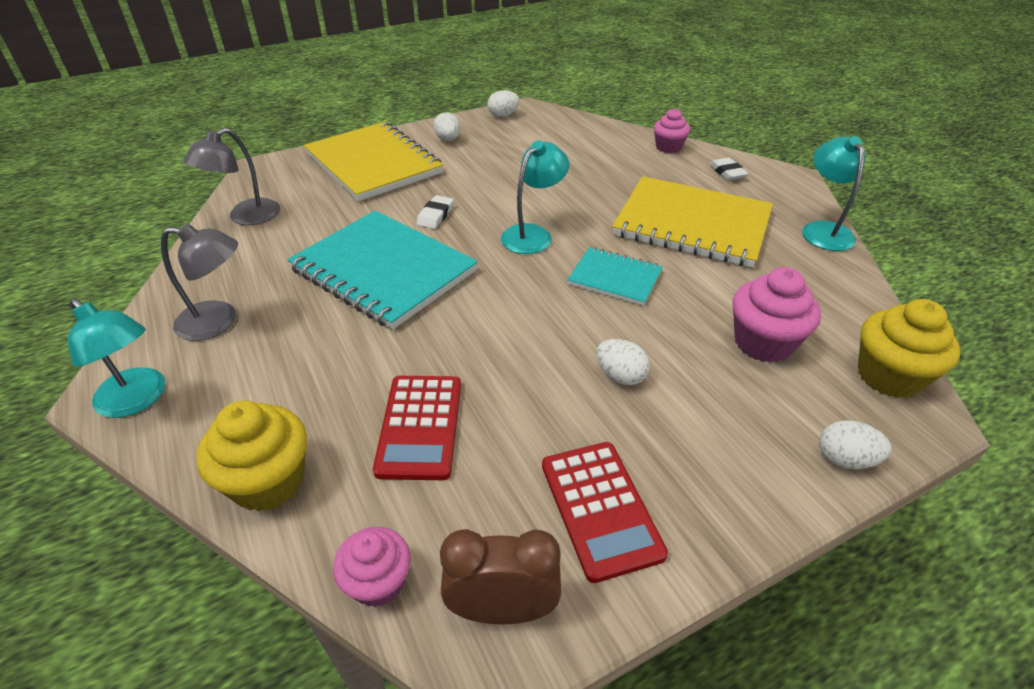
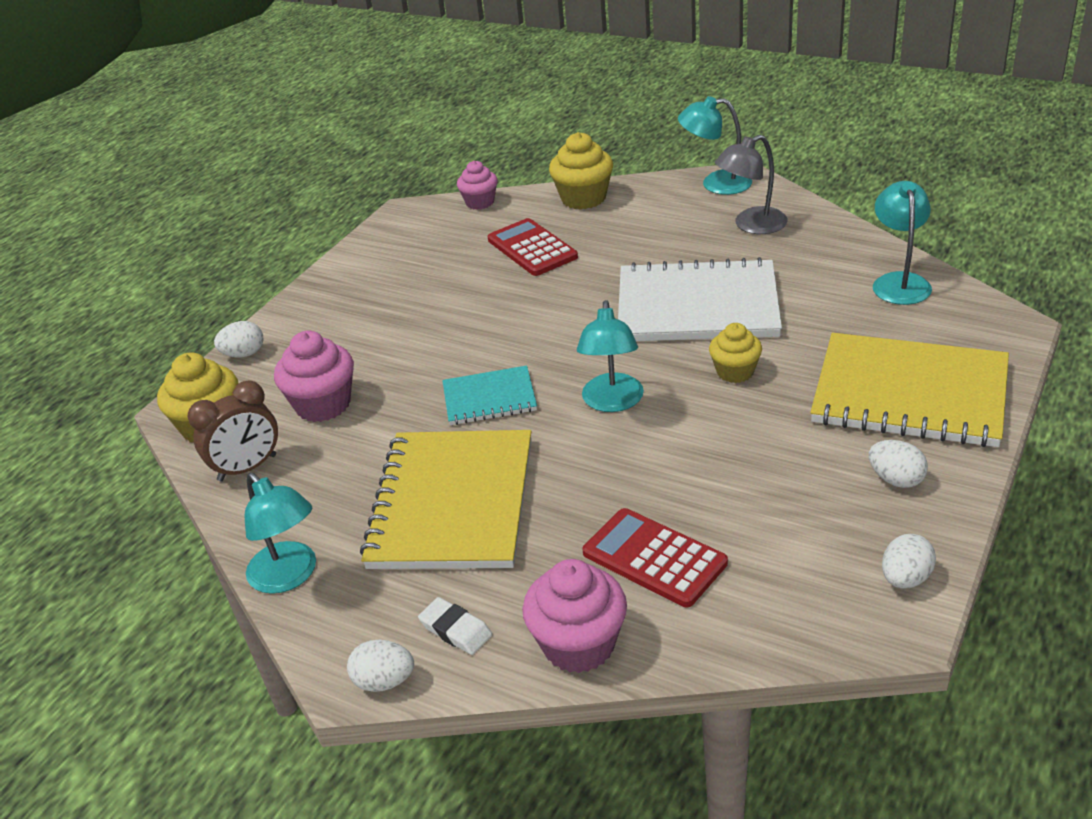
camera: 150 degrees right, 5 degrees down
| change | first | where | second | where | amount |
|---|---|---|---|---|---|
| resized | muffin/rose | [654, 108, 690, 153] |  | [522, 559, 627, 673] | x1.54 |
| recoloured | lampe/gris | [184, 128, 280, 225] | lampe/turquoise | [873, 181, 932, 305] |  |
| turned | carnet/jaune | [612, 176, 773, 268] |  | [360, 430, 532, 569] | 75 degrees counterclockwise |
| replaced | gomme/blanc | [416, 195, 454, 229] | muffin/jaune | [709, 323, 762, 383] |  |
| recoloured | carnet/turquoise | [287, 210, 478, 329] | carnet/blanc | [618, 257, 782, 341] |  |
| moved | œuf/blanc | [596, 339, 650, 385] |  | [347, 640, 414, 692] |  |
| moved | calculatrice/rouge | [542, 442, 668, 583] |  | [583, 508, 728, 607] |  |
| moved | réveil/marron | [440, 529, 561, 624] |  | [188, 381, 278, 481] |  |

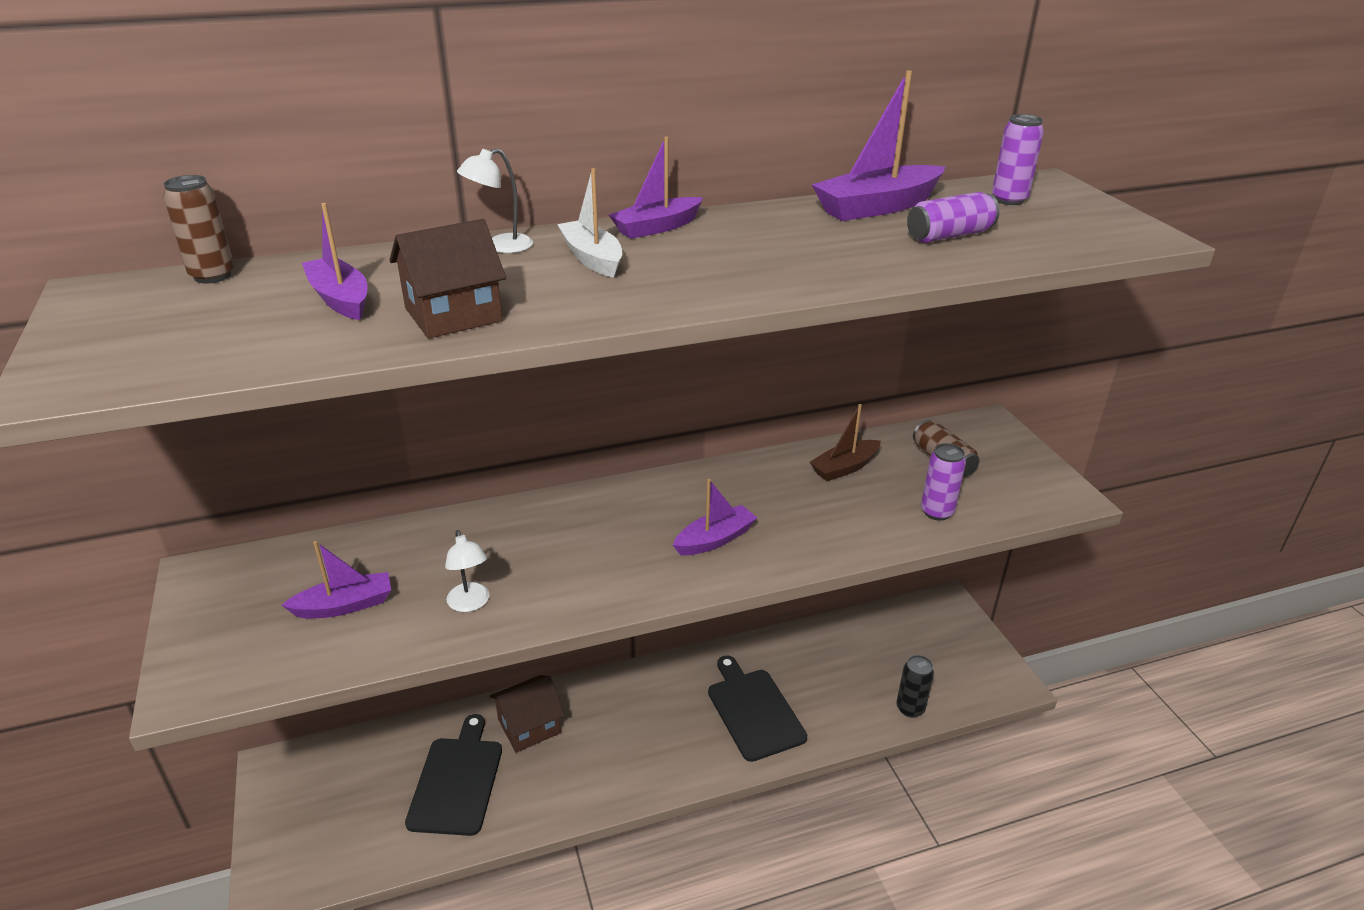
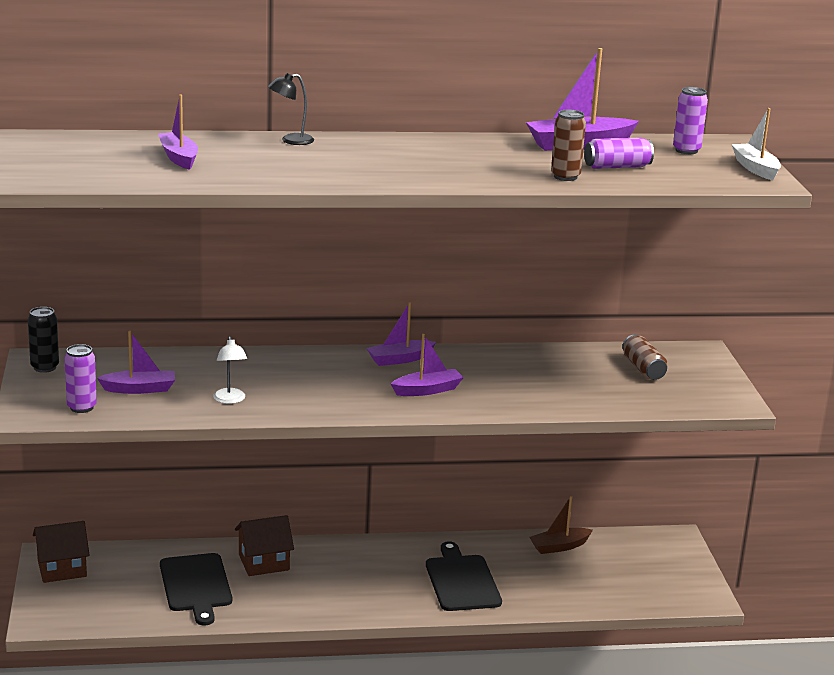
camera: 10 degrees right, 10 degrees down
| change | first | where | second | where | amount |
|---|---|---|---|---|---|
| moved | bateau/violet | [609, 137, 703, 239] |  | [366, 303, 436, 366] |  |
| recoloured | lampe/blanc | [457, 148, 533, 253] | lampe/noir | [268, 73, 314, 145] |  |
| moved | bateau/blanc | [557, 168, 622, 278] |  | [732, 108, 781, 181] |  |
| moved | canette/marron | [163, 175, 234, 284] |  | [551, 110, 586, 181] |  |
| moved | maison/marron | [389, 219, 506, 338] |  | [33, 521, 90, 583] |  |
| moved | bateau/marron | [810, 404, 881, 481] |  | [529, 496, 593, 554] |  |
| moved | canette/violet | [921, 443, 966, 521] |  | [64, 344, 97, 413] |  |
| moved | canette/noir | [896, 655, 934, 718] |  | [28, 307, 59, 373] |  |
| turned | planche à découper/noir | [405, 714, 502, 836] |  | [160, 553, 232, 625] | 150 degrees clockwise |

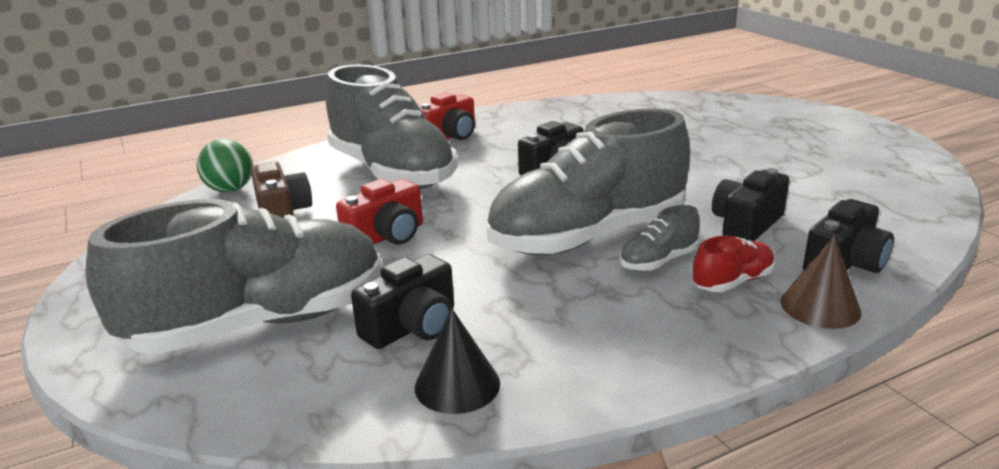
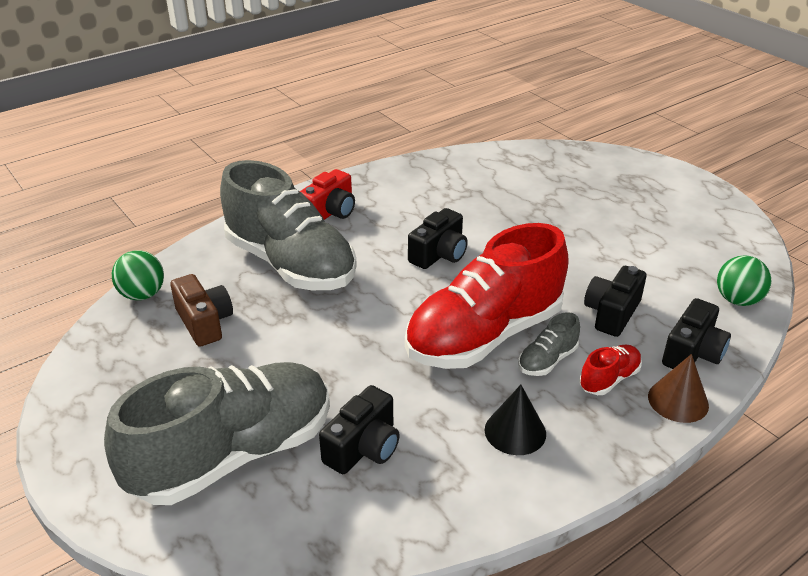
camera: 10 degrees left, 10 degrees up
| change | first | where | second | where | amount |
|---|---|---|---|---|---|
| recoloured | chaussure/gris | [486, 109, 690, 255] | chaussure/rouge | [405, 223, 569, 369] |  |
| removed | appareil photo/rouge | [336, 179, 423, 245] |  |  |  |
| moved | cône/noir | [415, 308, 500, 414] |  | [485, 385, 546, 455] |  |
| added |  |  | balle/vert | [717, 255, 772, 306] |  |

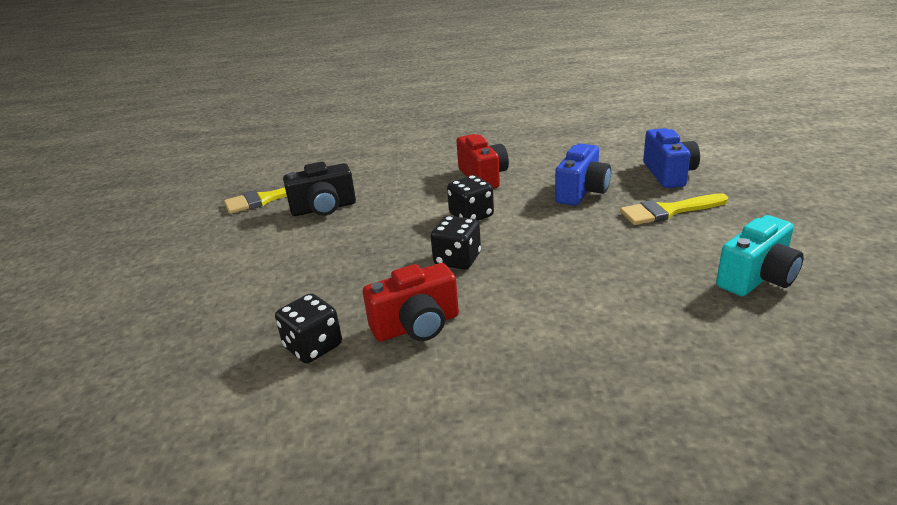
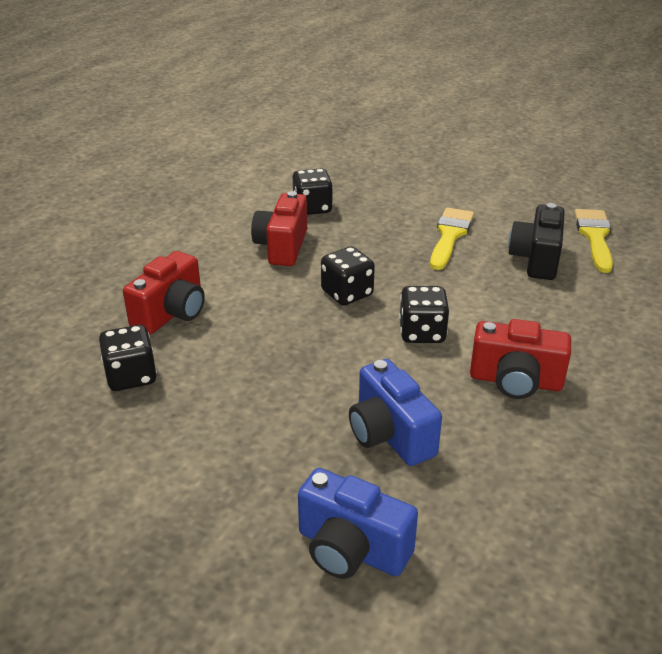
camera: 120 degrees right, 5 degrees up
| change | first | where | second | where | amount |
|---|---|---|---|---|---|
| moved | pinceau/jaune | [620, 193, 728, 225] |  | [430, 207, 474, 270] |  |
| removed | appareil photo/turquoise | [716, 215, 804, 296] |  |  |  |
| added |  |  | appareil photo/rouge | [123, 251, 205, 334] |  |
| added |  |  | dé/noir | [99, 325, 157, 391] |  |

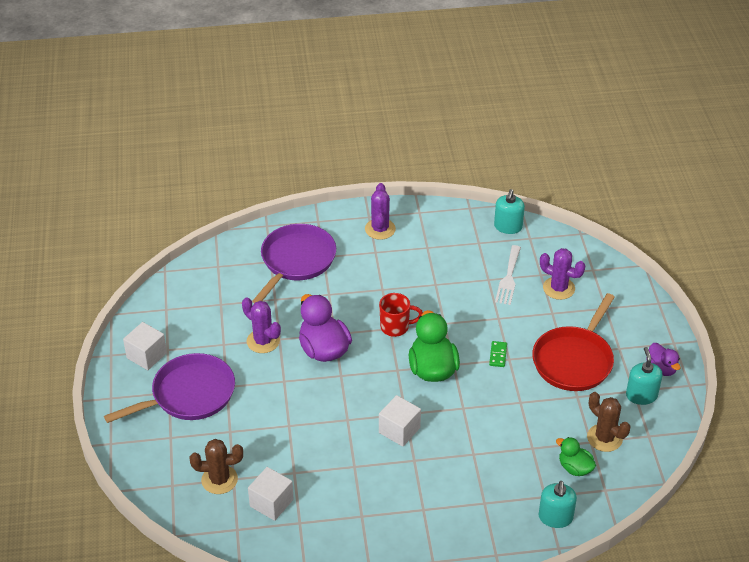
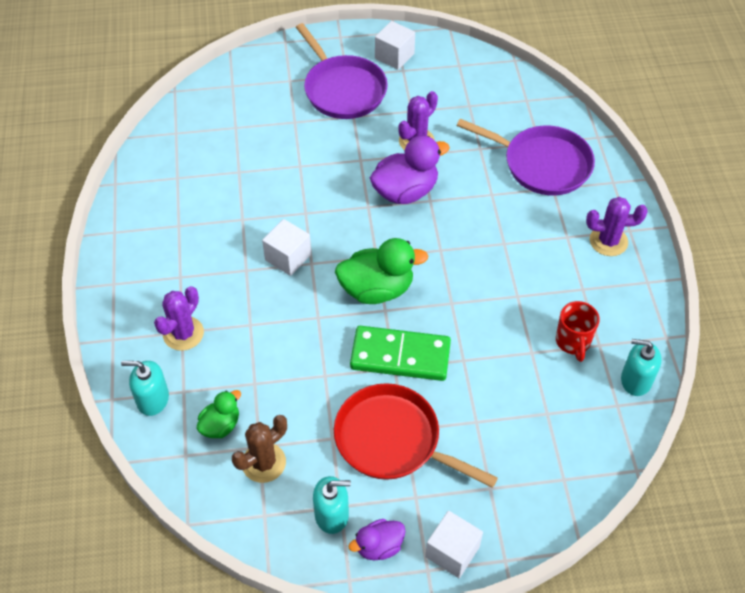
camera: 90 degrees right, 10 degrees up
| change | first | where | second | where | amount |
|---|---|---|---|---|---|
| removed | fourchette/blanc | [495, 245, 521, 305] |  |  |  |
| moved | cactus/violet | [540, 248, 585, 300] |  | [154, 286, 204, 351] |  |
| moved | tasse/rouge | [379, 293, 423, 337] |  | [556, 301, 600, 362] |  |
| resized | domino/vert | [489, 341, 507, 367] |  | [350, 326, 451, 381] | x2.50 |
| removed | cactus/marron | [190, 439, 243, 494] |  |  |  |
| moved | cube/blanc | [248, 467, 294, 521] |  | [425, 511, 483, 578] |  |

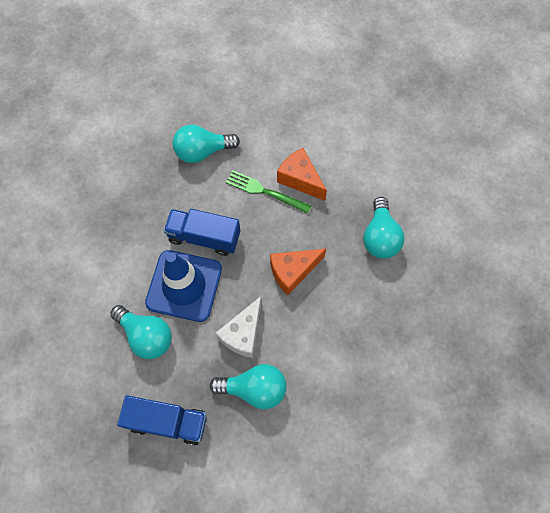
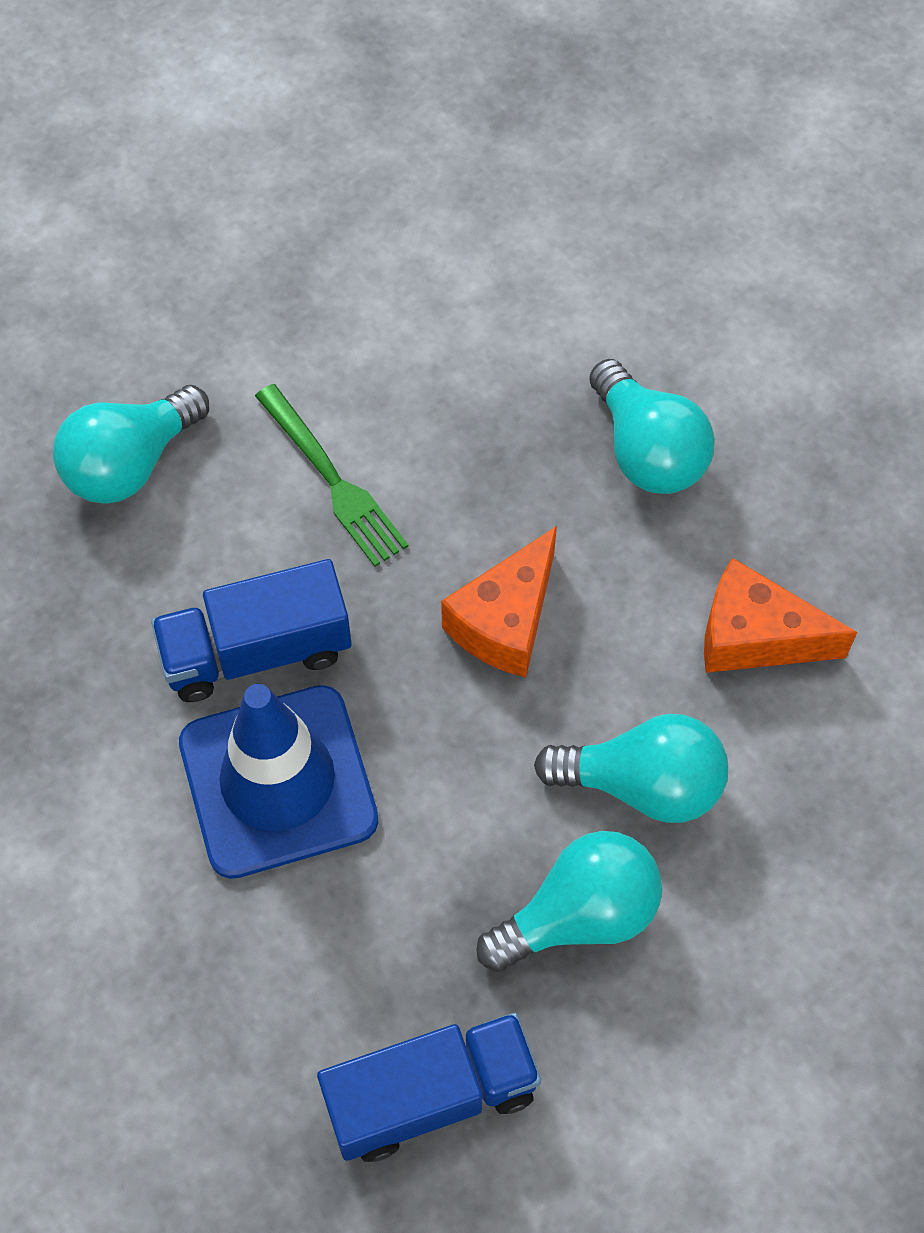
camera: 30 degrees left, 5 degrees down
| change | first | where | second | where | amount |
|---|---|---|---|---|---|
| moved | fromage/orange | [277, 148, 327, 201] |  | [704, 558, 857, 673] |  |
| turned | fourchette/vert | [226, 170, 312, 214] |  | [255, 384, 409, 567] | 120 degrees counterclockwise |
| removed | fromage/blanc | [215, 296, 262, 358] |  |  |  |
| moved | ampoule/turquoise | [110, 305, 172, 359] |  | [534, 714, 728, 823] |  |

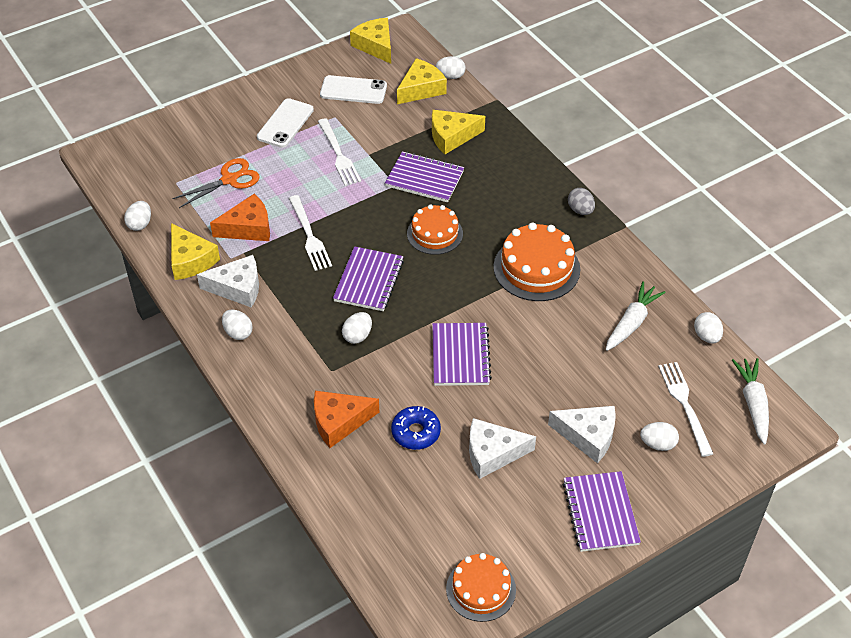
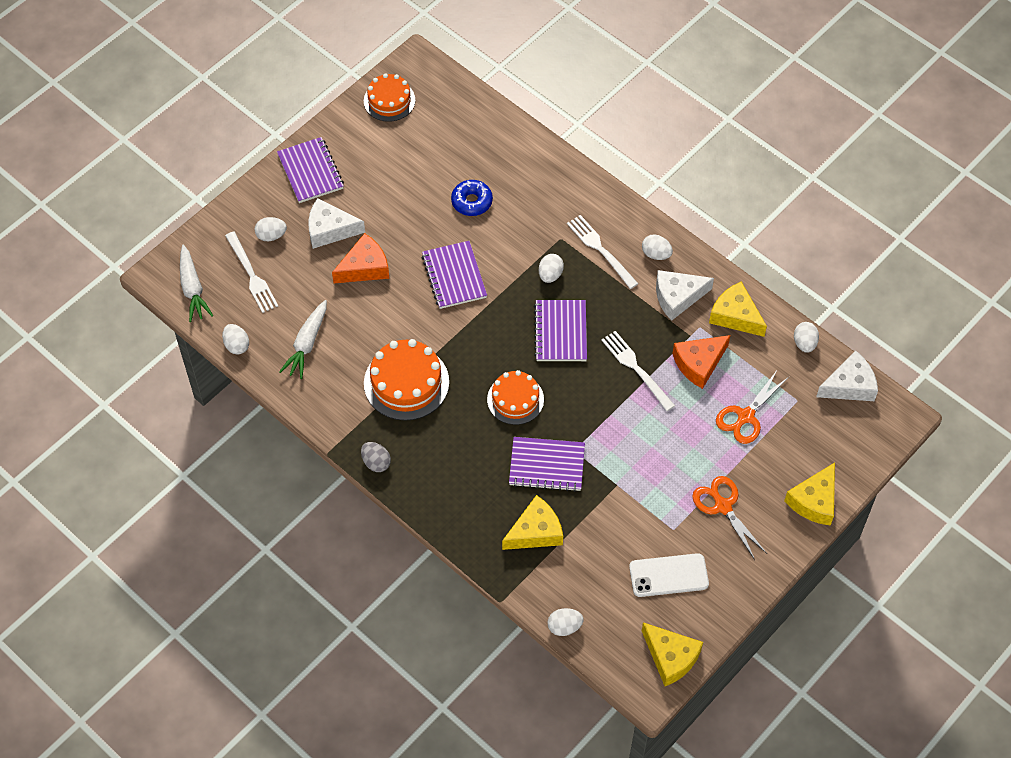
camera: 165 degrees right, 10 degrees up
| change | first | where | second | where | amount |
|---|---|---|---|---|---|
| moved | fromage/jaune | [397, 58, 447, 104] |  | [784, 463, 835, 526] |  |
| replaced | téléphone/blanc | [257, 98, 314, 148] | ciseaux/orange | [692, 476, 766, 560] |  |
| moved | fourchette/blanc | [318, 118, 361, 186] |  | [567, 215, 638, 289] |  |
| moved | fromage/orange | [314, 391, 379, 448] |  | [332, 233, 389, 283] |  |
| moved | fromage/blanc | [469, 418, 536, 479] |  | [816, 351, 878, 401] |  |

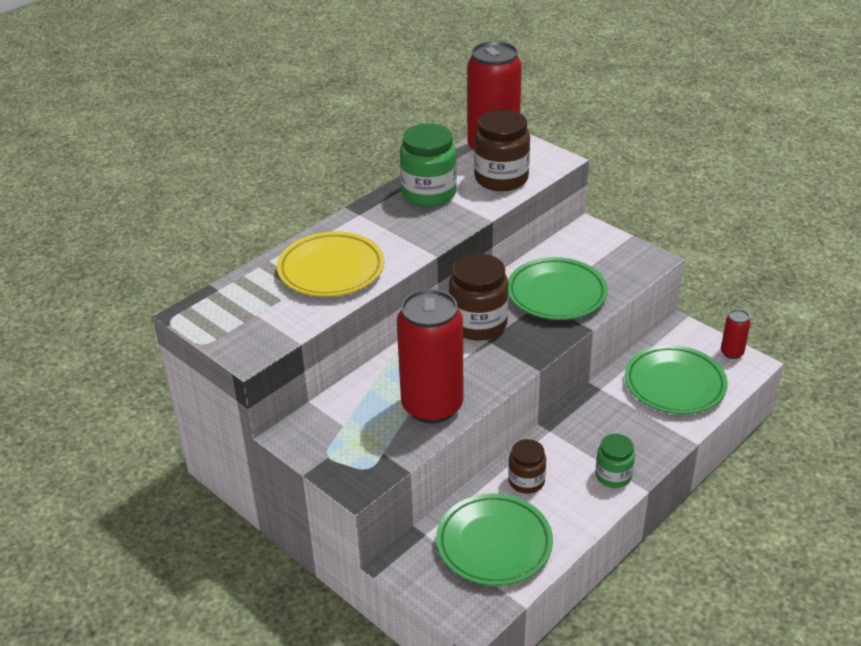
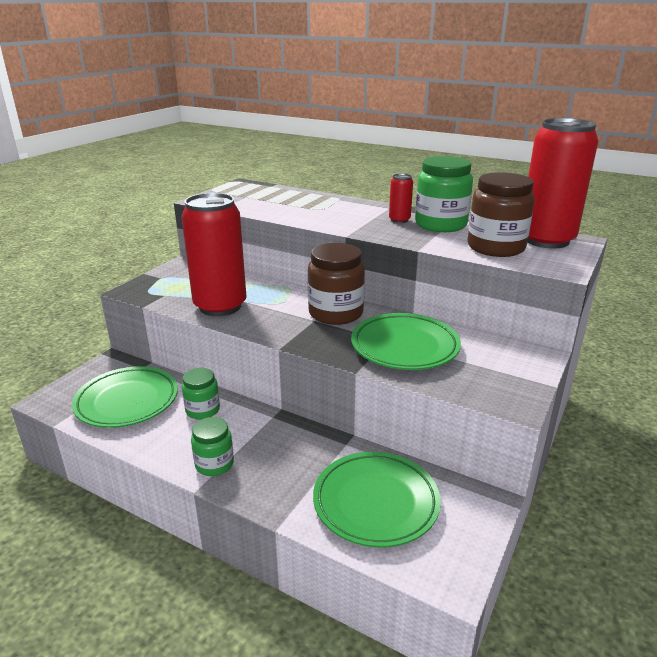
camera: 75 degrees right, 10 degrees down
| change | first | where | second | where | amount |
|---|---|---|---|---|---|
| removed | assiette/jaune | [277, 232, 384, 297] |  |  |  |
| moved | canette/rouge | [721, 309, 751, 359] |  | [389, 173, 413, 223] |  |
| recoloured | bocal/marron | [508, 439, 546, 494] | bocal/vert | [182, 368, 220, 420] |  |

